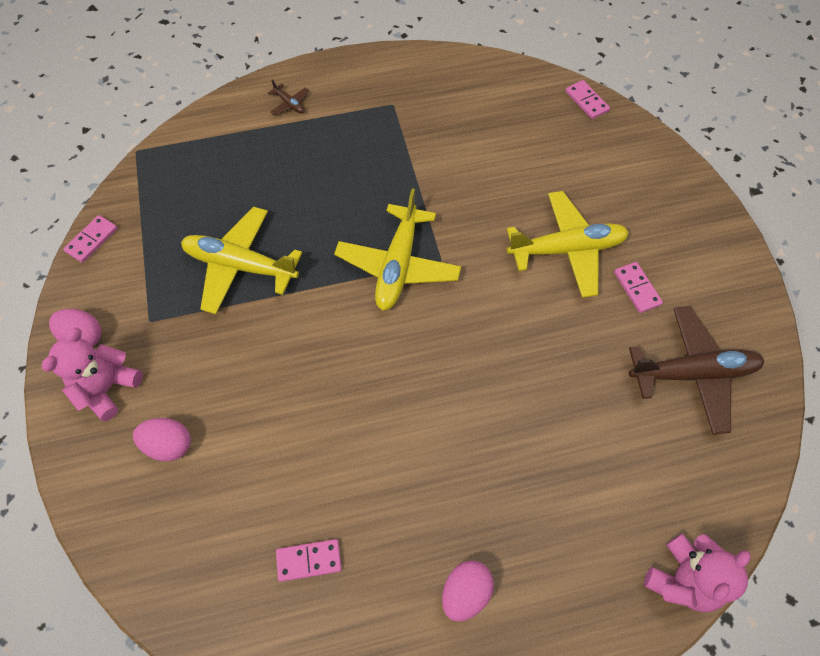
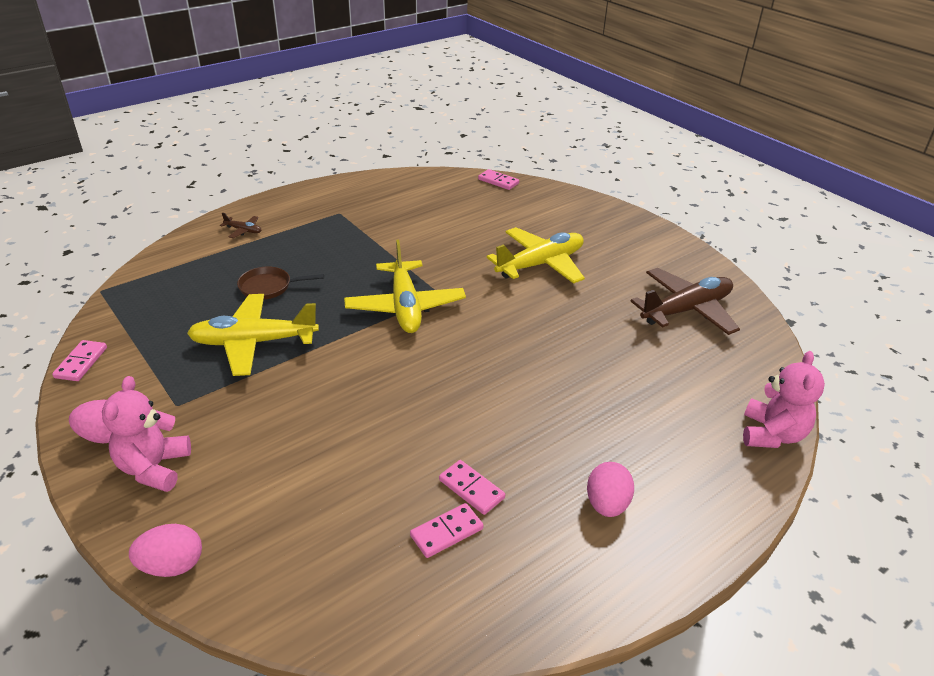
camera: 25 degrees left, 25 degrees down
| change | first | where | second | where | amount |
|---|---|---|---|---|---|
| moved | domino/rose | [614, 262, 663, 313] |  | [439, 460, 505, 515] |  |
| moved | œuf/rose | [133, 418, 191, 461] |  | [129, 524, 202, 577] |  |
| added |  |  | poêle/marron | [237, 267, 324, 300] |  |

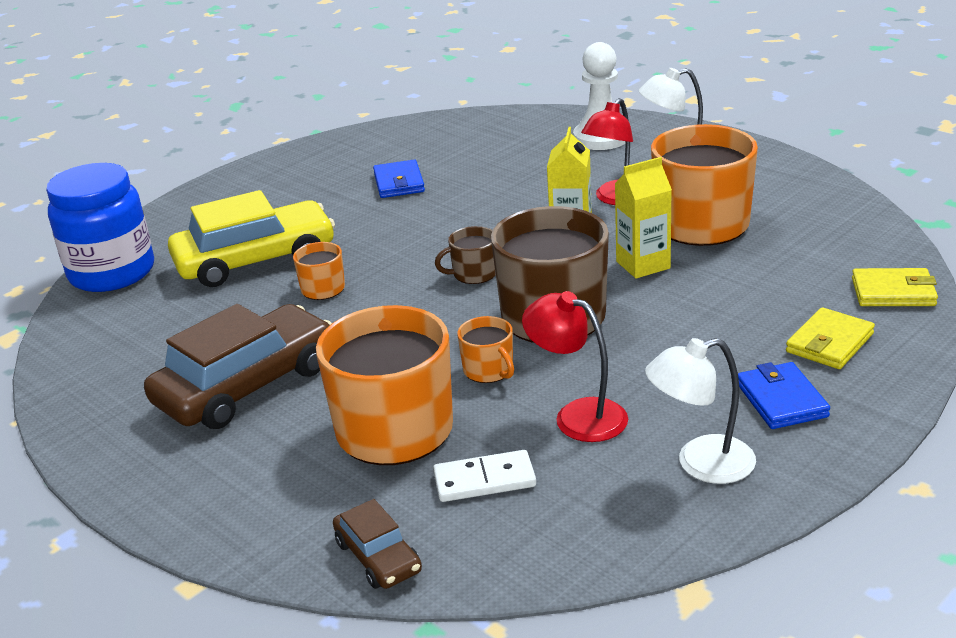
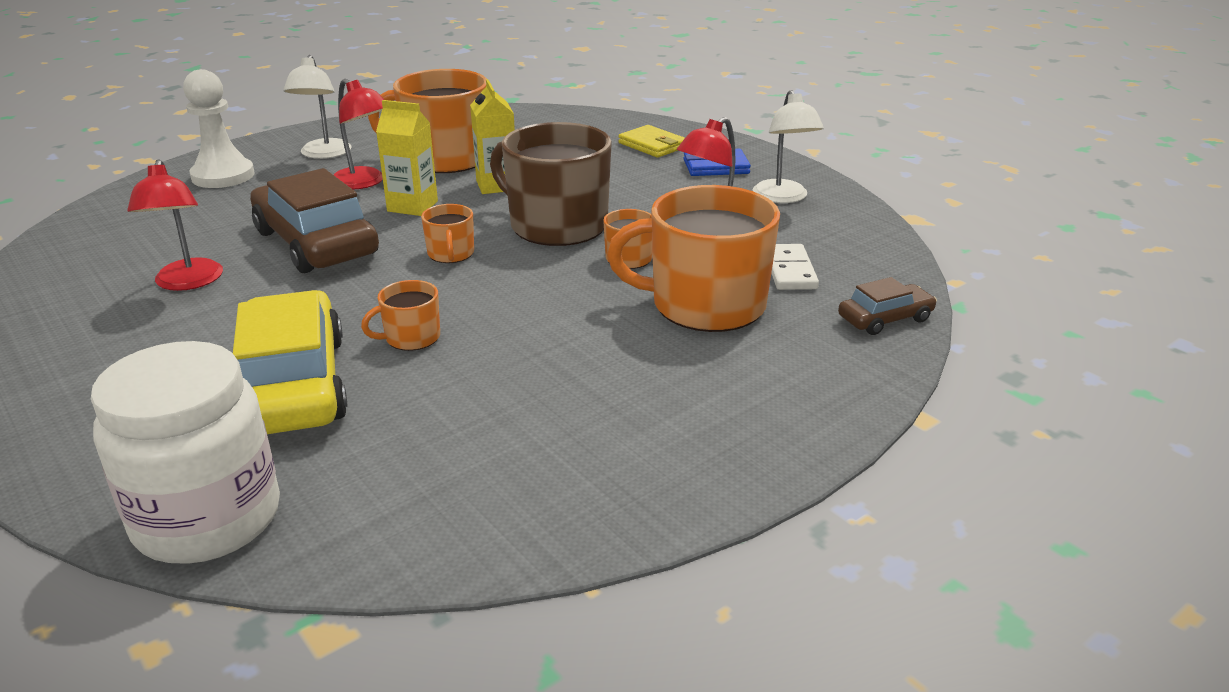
camera: 85 degrees left, 0 degrees up
| change | first | where | second | where | amount |
|---|---|---|---|---|---|
| replaced | portefeuille/bleu | [373, 159, 425, 198] | lampe/rouge | [127, 159, 223, 291] |  |
| recoloured | bocal/bleu | [46, 163, 154, 292] | bocal/blanc | [91, 341, 280, 564] |  |
| recoloured | tasse/marron | [435, 226, 496, 284] | tasse/orange | [421, 204, 474, 263] |  |
| removed | portefeuille/jaune | [852, 268, 938, 306] |  |  |  |
| moved | voiture/marron | [144, 304, 332, 429] |  | [250, 168, 379, 273] |  |

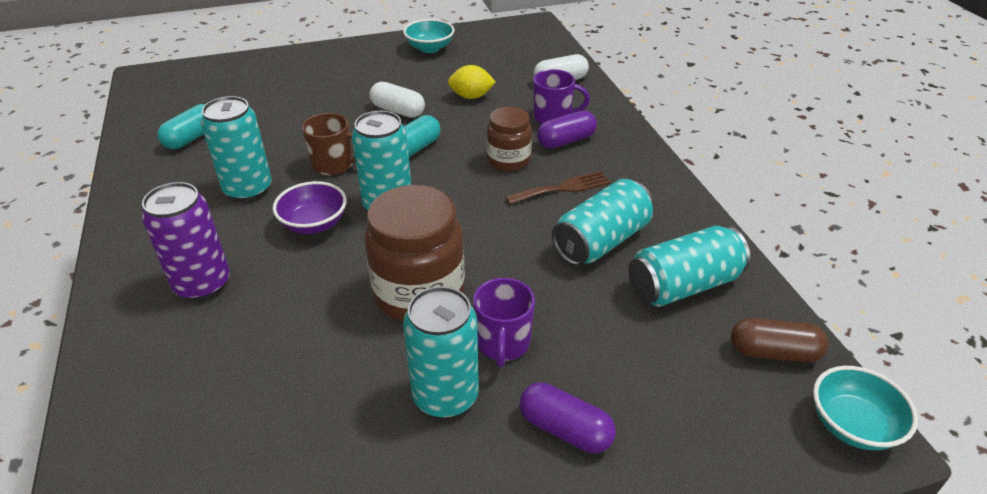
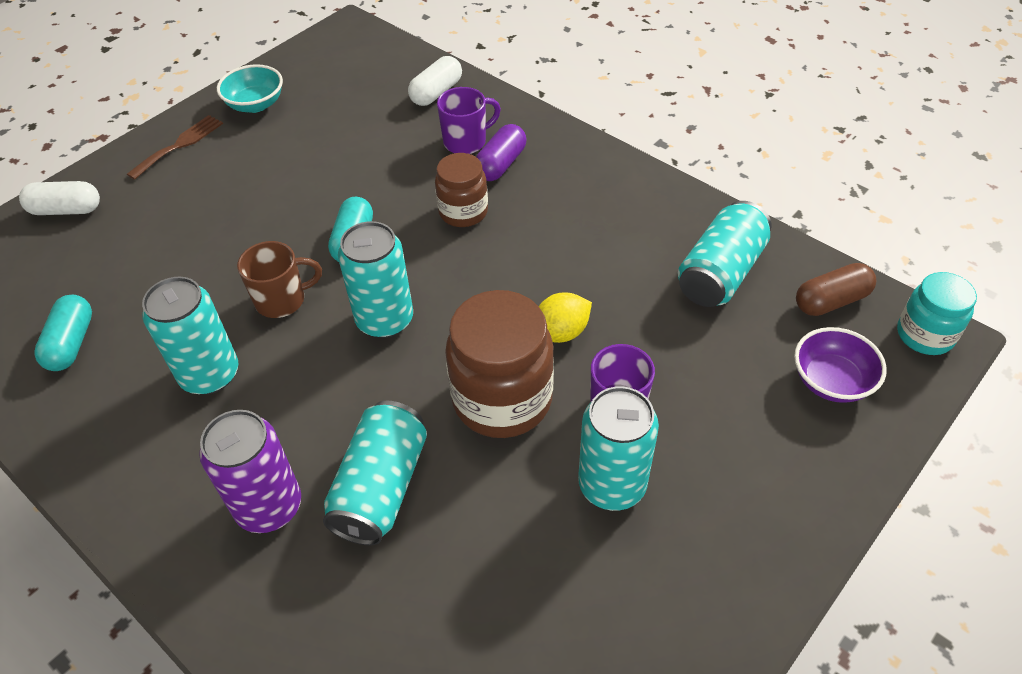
camera: 30 degrees left, 10 degrees up
| change | first | where | second | where | amount |
|---|---|---|---|---|---|
| moved | citron/jaune | [448, 65, 496, 99] |  | [539, 292, 592, 343] |  |
| moved | gélule/blanc | [370, 82, 425, 118] |  | [19, 181, 100, 215] |  |
| moved | fourchette/marron | [505, 171, 611, 204] |  | [127, 115, 223, 180] |  |
| moved | canette/turquoise | [552, 179, 654, 266] |  | [323, 401, 427, 545] |  |
| moved | bol/violet | [273, 181, 347, 234] |  | [794, 327, 887, 403] |  |
| replaced | bol/turquoise | [813, 366, 918, 450] | bocal/turquoise | [897, 272, 977, 355] |  |
| removed | gélule/violet | [520, 382, 616, 453] |  |  |  |

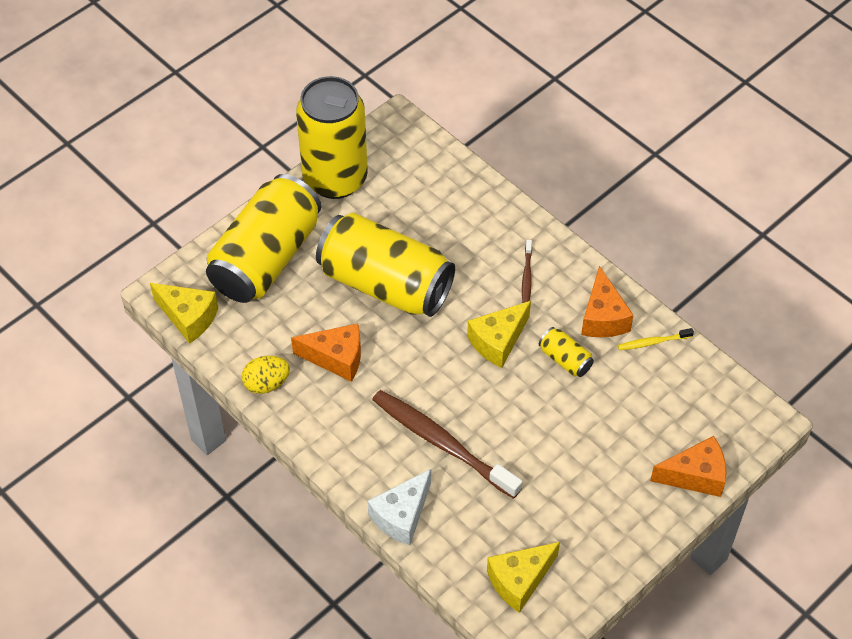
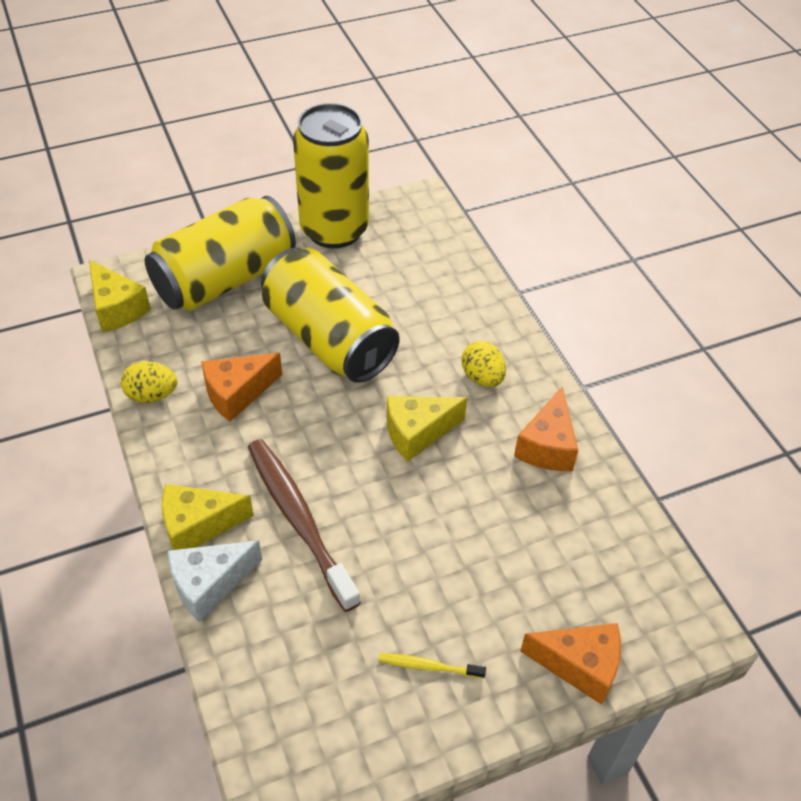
camera: 20 degrees right, 5 degrees down
| change | first | where | second | where | amount |
|---|---|---|---|---|---|
| replaced | brosse à dents/marron | [522, 240, 532, 303] | œuf/jaune | [462, 341, 506, 387] |  |
| turned | fromage/orange | [291, 323, 361, 382] |  | [201, 353, 282, 422] | 120 degrees clockwise |
| removed | canette/jaune | [539, 327, 594, 377] |  |  |  |
| moved | brosse à dents/jaune | [618, 328, 694, 350] |  | [379, 653, 486, 679] |  |
| moved | fromage/jaune | [487, 542, 560, 613] |  | [162, 484, 254, 550] |  |

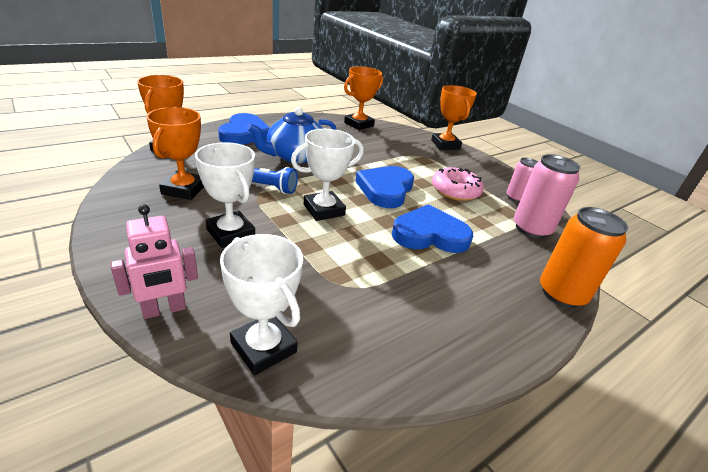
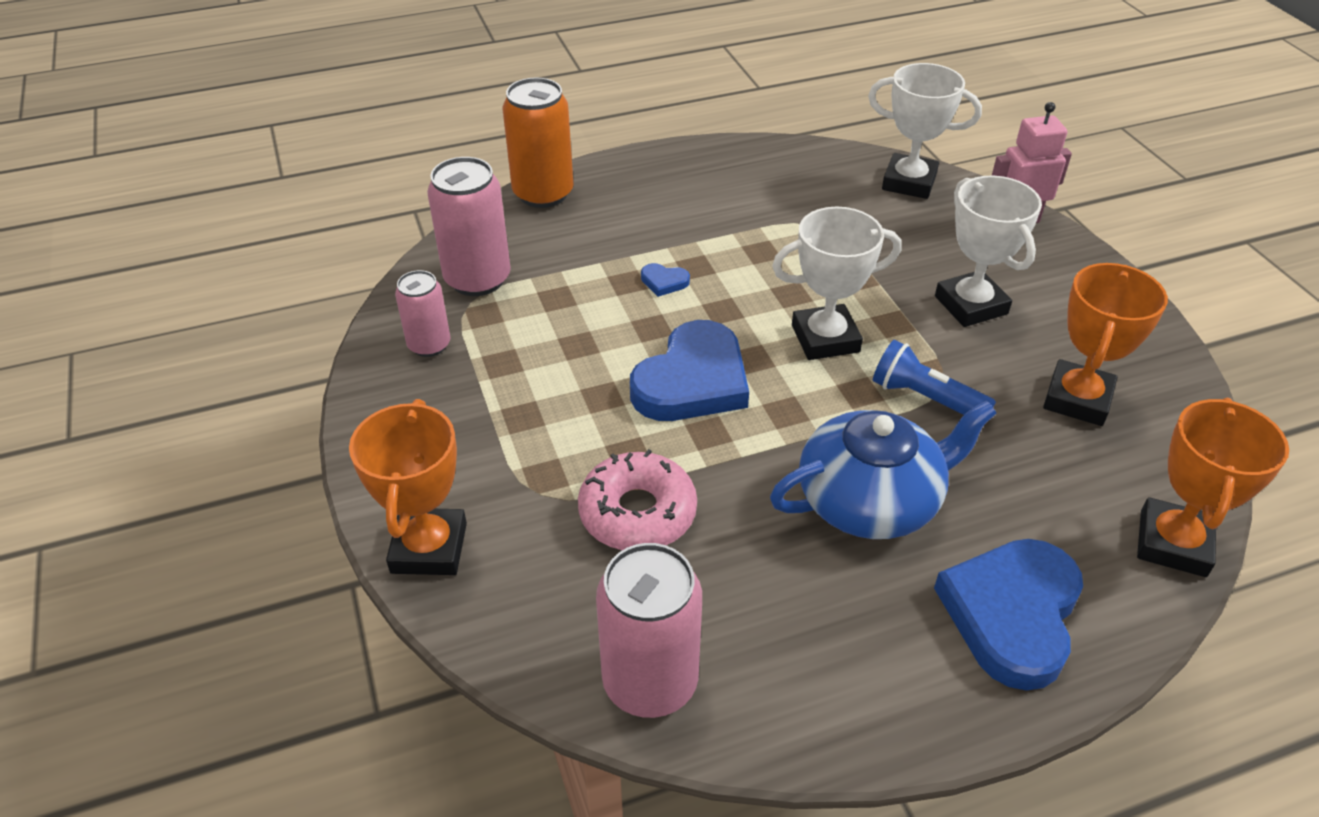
camera: 160 degrees left, 10 degrees up
| change | first | where | second | where | amount |
|---|---|---|---|---|---|
| replaced | trophée/orange | [344, 66, 383, 130] | canette/rose | [596, 543, 702, 718] |  |
| moved | beignet/rose | [432, 167, 484, 201] |  | [578, 449, 697, 550] |  |
| resized | cœur/bleu | [392, 204, 473, 253] |  | [641, 263, 690, 297] | x0.40 |
| turned | trophée/blanc | [220, 234, 303, 375] |  | [868, 63, 982, 199] | 45 degrees counterclockwise |

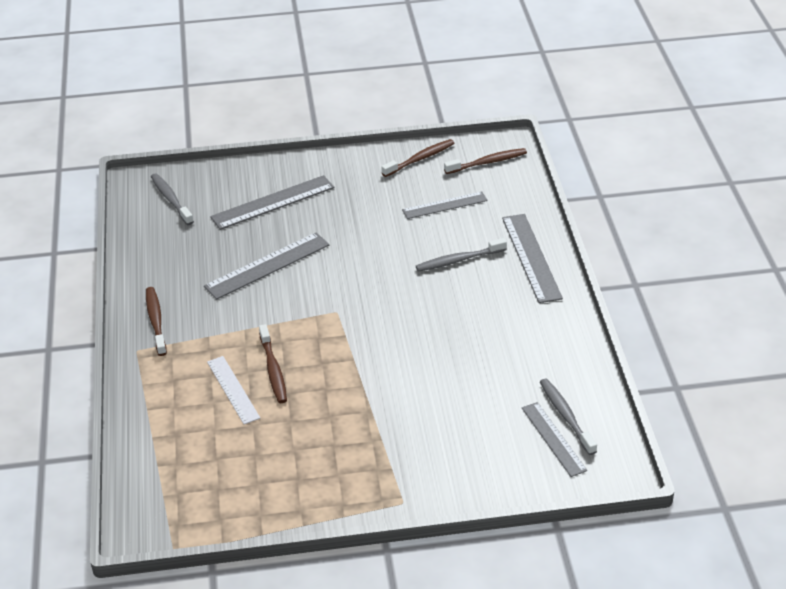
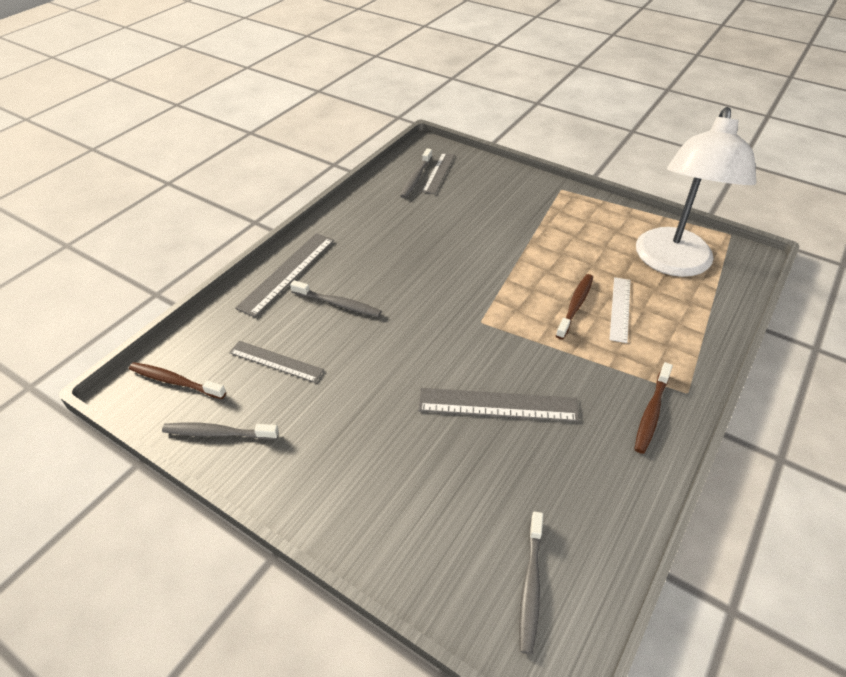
camera: 140 degrees left, 5 degrees up
| change | first | where | second | where | amount |
|---|---|---|---|---|---|
| recoloured | brosse à dents/marron | [381, 139, 455, 177] | brosse à dents/gris | [162, 423, 279, 440] |  |
| removed | règle/gris | [210, 175, 334, 230] |  |  |  |
| added |  |  | lampe/blanc | [636, 107, 756, 277] |  |

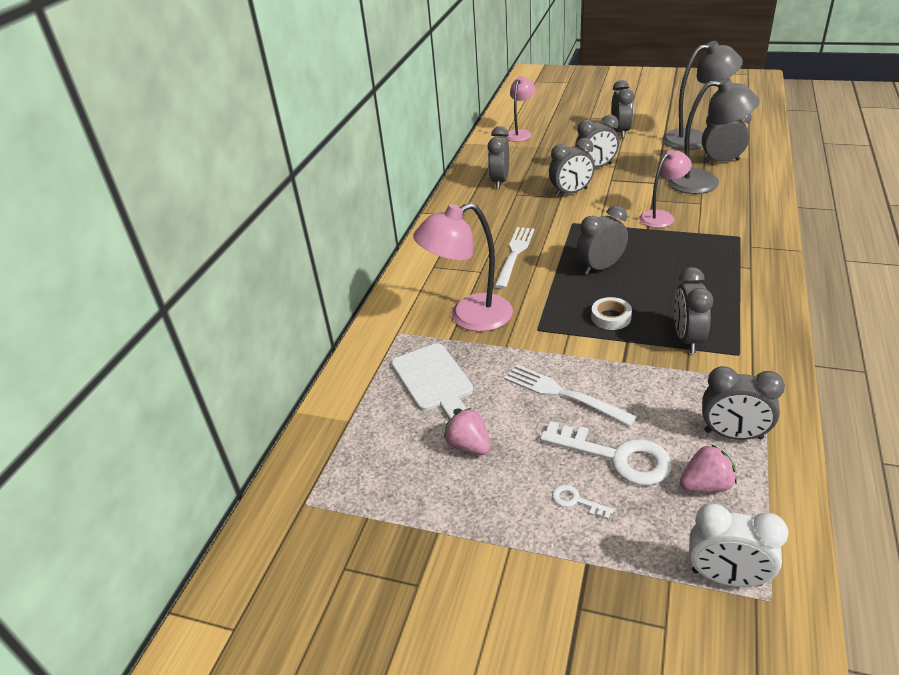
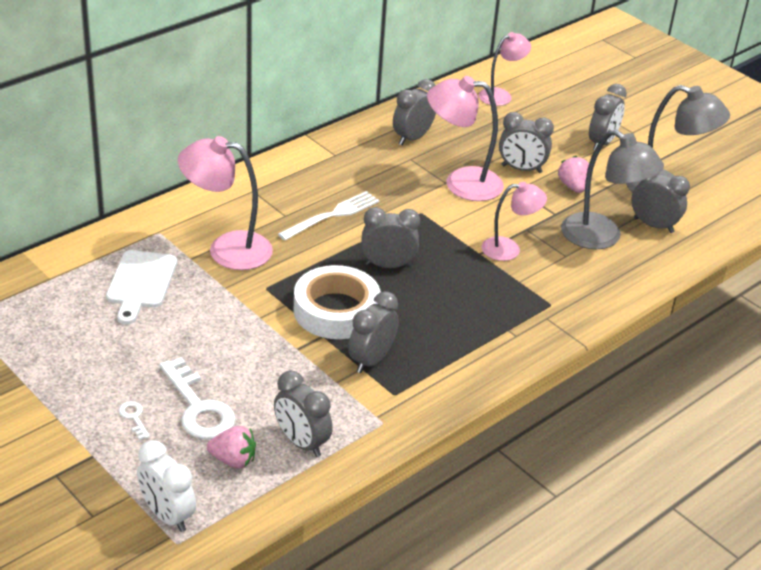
camera: 25 degrees right, 0 degrees up
| change | first | where | second | where | amount |
|---|---|---|---|---|---|
| replaced | réveil/gris | [549, 138, 595, 197] | lampe/rose | [427, 76, 504, 201] |  |
| resized | ruban adhésif/blanc | [591, 297, 632, 330] |  | [293, 265, 381, 339] | x2.11 |
| removed | fourchette/blanc | [504, 365, 637, 426] |  |  |  |
| moved | fraise/rose | [444, 408, 491, 455] |  | [558, 156, 589, 193] |  |

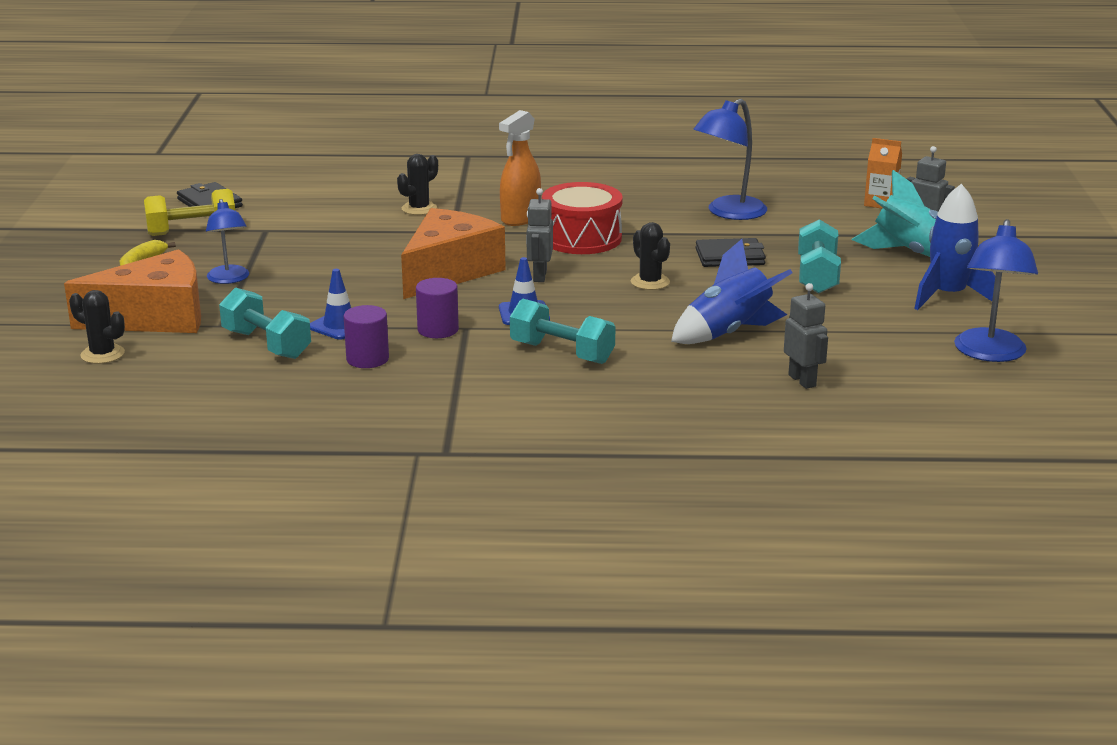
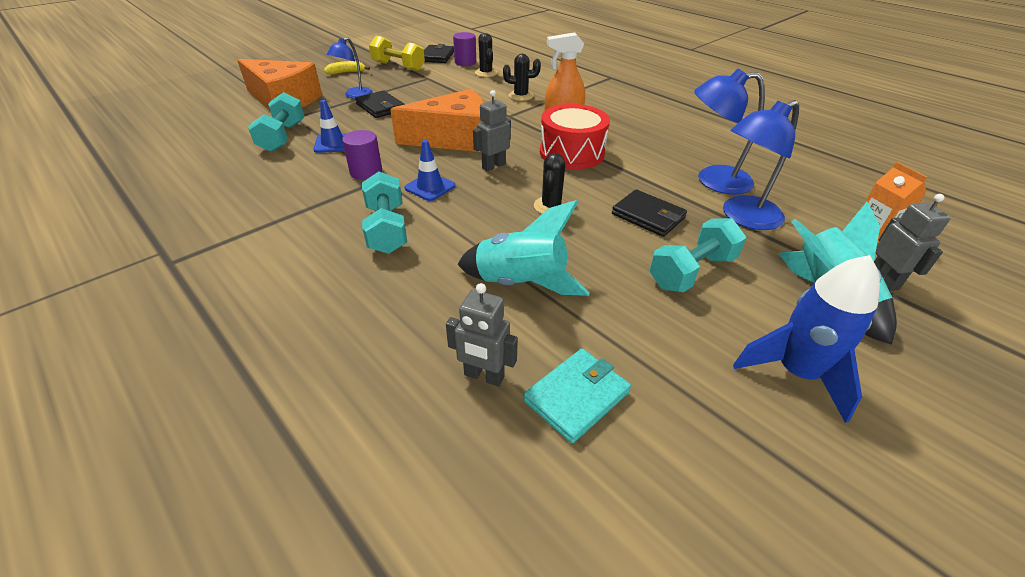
camera: 45 degrees right, 15 degrees up
| change | first | where | second | where | amount |
|---|---|---|---|---|---|
| moved | lampe/bleu | [954, 219, 1038, 362] |  | [723, 100, 799, 230] |  |
| recoloured | fusée/bleu | [671, 239, 793, 344] | fusée/turquoise | [457, 200, 590, 296] |  |
| turned | robot/gris | [784, 283, 828, 389] |  | [446, 283, 518, 386] | 90 degrees clockwise |
| moved | cactus/noir | [69, 290, 125, 364] |  | [475, 33, 498, 77] |  |
| moved | cylindre/violet | [344, 305, 389, 368] |  | [453, 32, 476, 66] |  |
| added |  |  | portefeuille/noir | [355, 90, 405, 118] |  |
| added |  |  | portefeuille/turquoise | [523, 348, 631, 443] |  |

